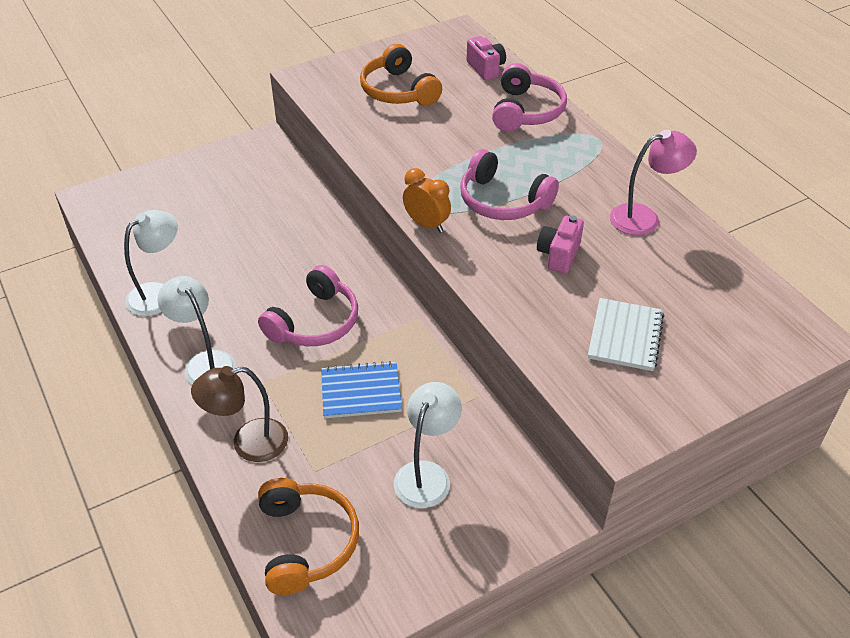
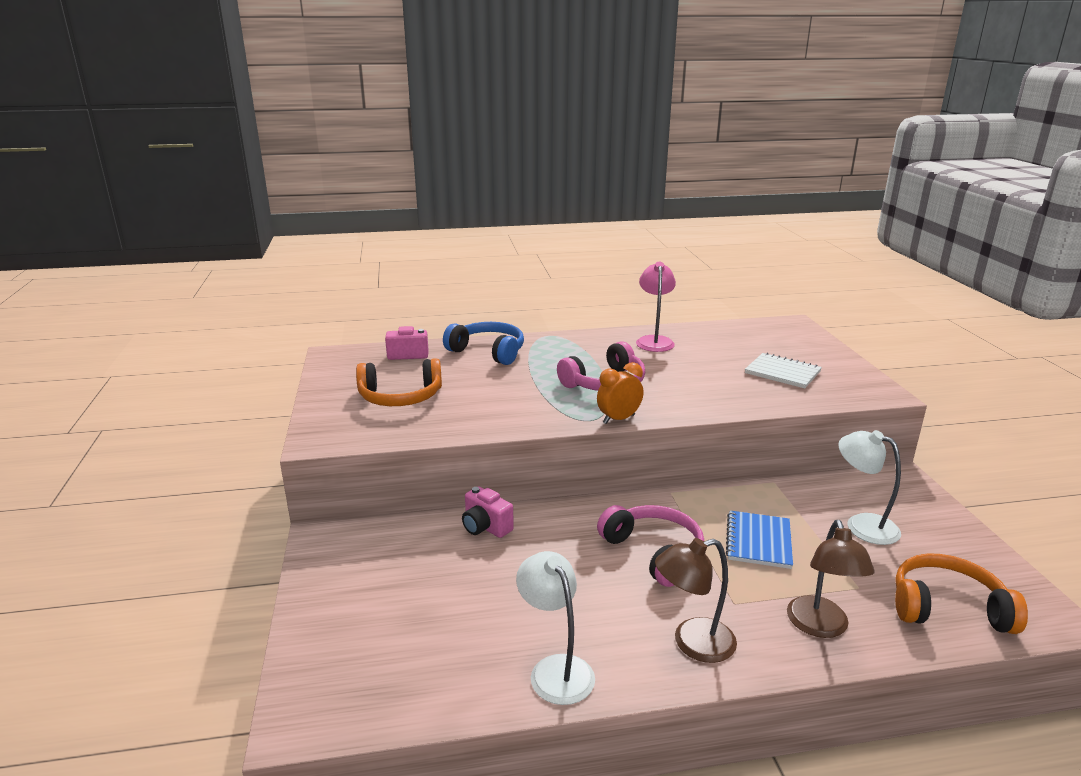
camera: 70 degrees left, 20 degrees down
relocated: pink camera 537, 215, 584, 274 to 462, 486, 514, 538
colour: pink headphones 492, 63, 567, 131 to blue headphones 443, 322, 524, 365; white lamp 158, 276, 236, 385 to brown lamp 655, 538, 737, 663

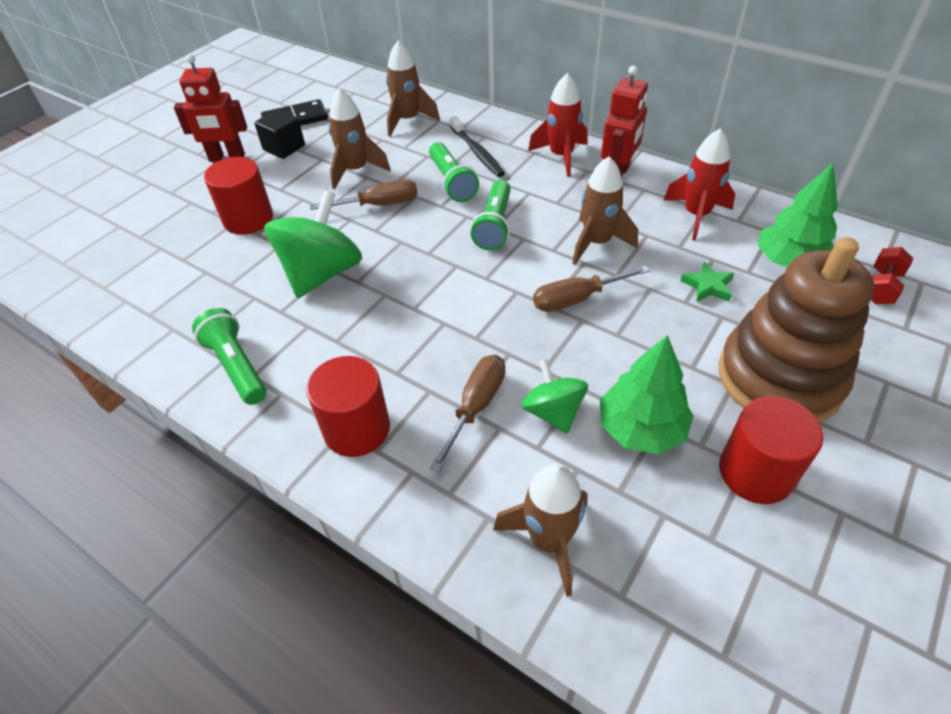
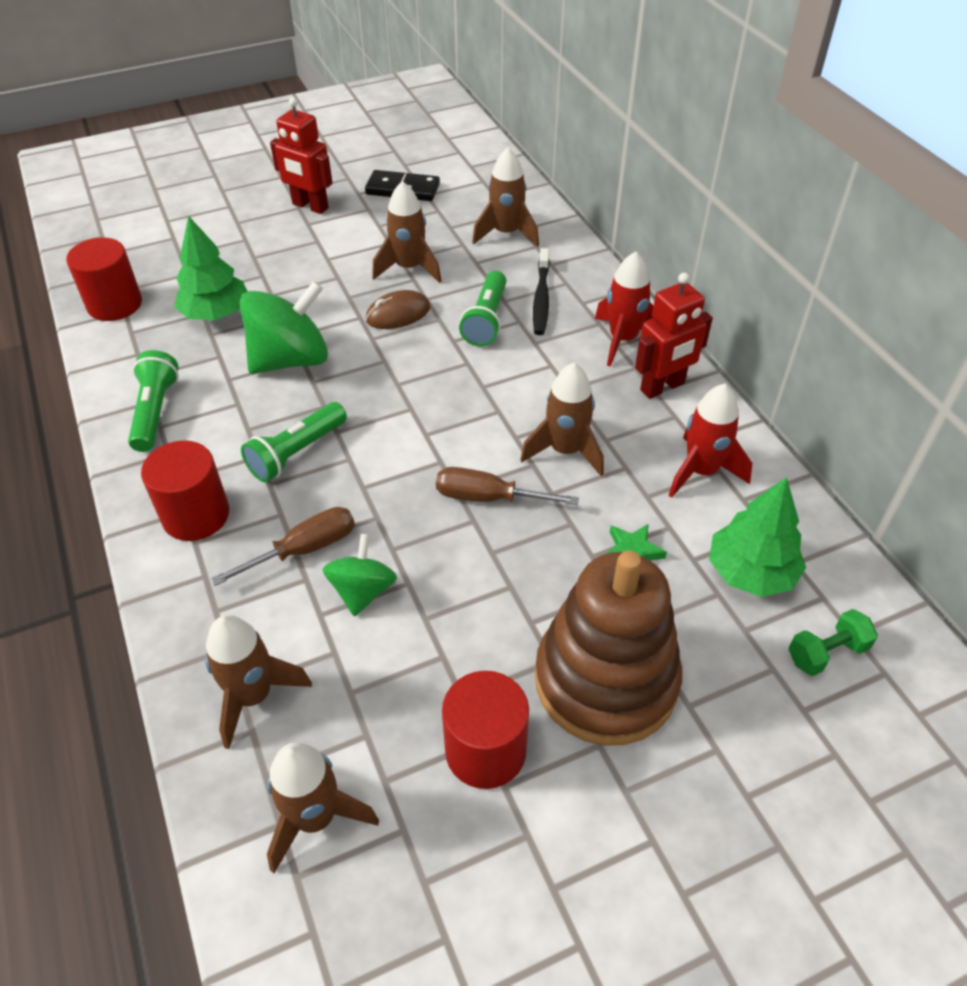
camera: 30 degrees right, 0 degrees up
missing: black cube 254, 109, 305, 159
appeared: brown rocket 267, 743, 379, 873
relocated: red cylinder 204, 157, 273, 235 to 66, 238, 142, 321; green tree 600, 335, 694, 454 to 174, 215, 248, 320; green flashlight 471, 180, 511, 250 to 241, 402, 347, 482
exchanged: brown screwdriver 310, 179, 418, 210 to brown mouse 365, 290, 430, 329
colour: red dumbbell 871, 247, 913, 304 to green dumbbell 788, 609, 878, 676

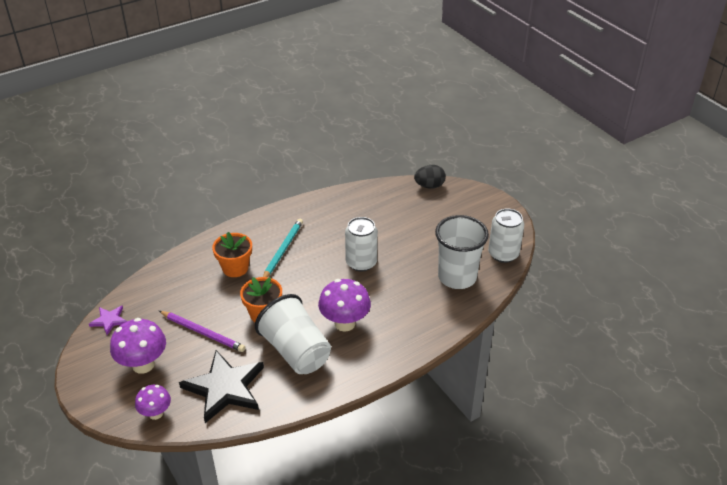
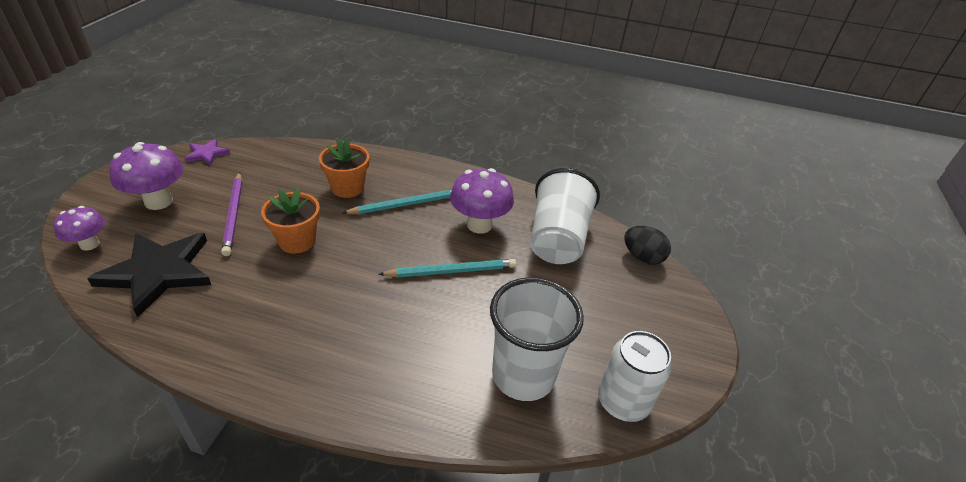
camera: 45 degrees right, 0 degrees up
relocated: purple mushroom 318, 279, 371, 332 to 450, 168, 514, 234; white cup 255, 294, 331, 374 to 530, 168, 600, 264
exchanged: white can 345, 217, 378, 272 to turquoise pencil 378, 259, 516, 278

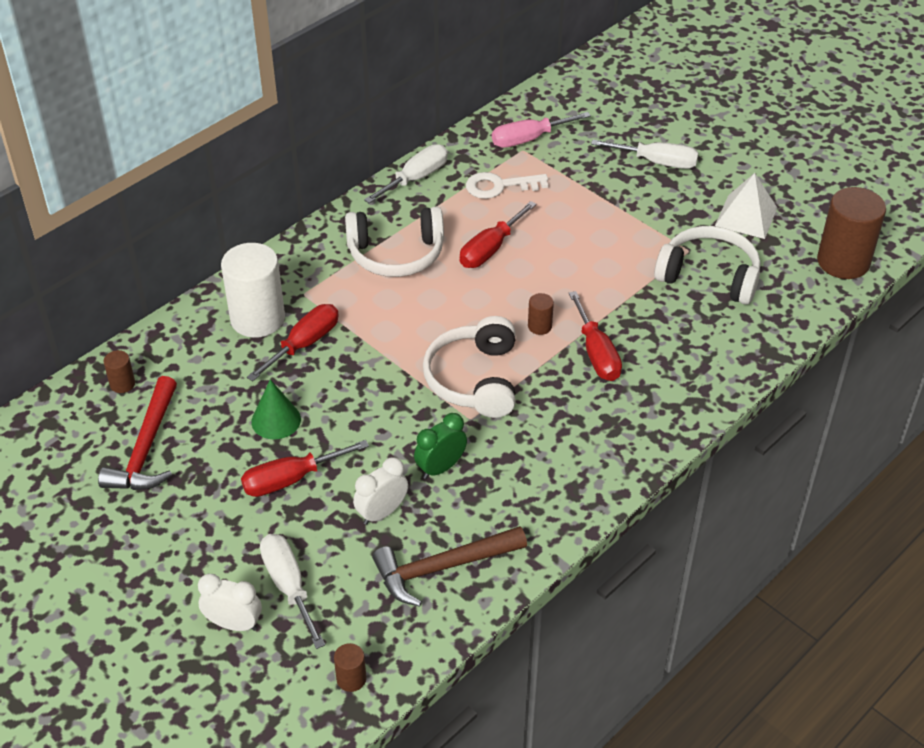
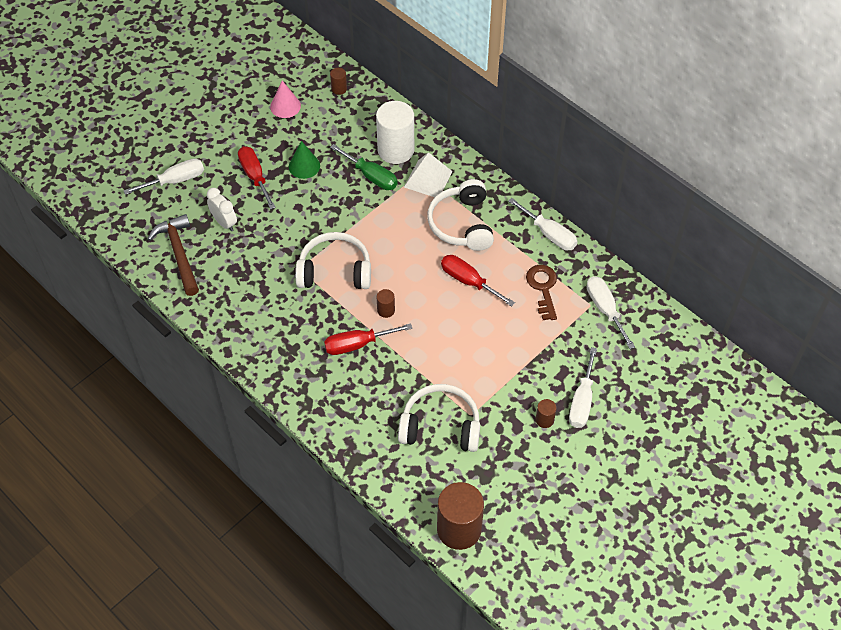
camera: 90 degrees right, 10 degrees up
missing: white clock 198, 574, 262, 631; green clock 414, 413, 467, 479
relocated: white pyramid 715, 173, 777, 239 to 404, 152, 453, 197; brown cylinder 334, 643, 366, 692 to 535, 399, 557, 428
exchanged: red hammer 98, 376, 177, 490 to pink cone 270, 81, 301, 118
colour: red screwdriver 247, 304, 338, 381 to green screwdriver 330, 144, 398, 190; white key 466, 172, 548, 199 to brown key 526, 265, 557, 320; pink screwdriver 492, 112, 591, 148 to white screwdriver 587, 276, 635, 349
spun: white headphones 654, 226, 760, 305 = 398, 384, 480, 452 105 degrees counterclockwise

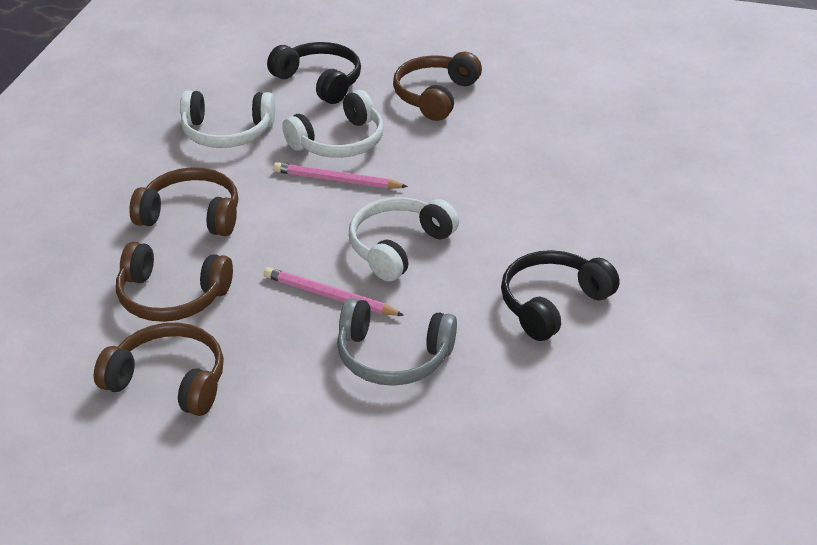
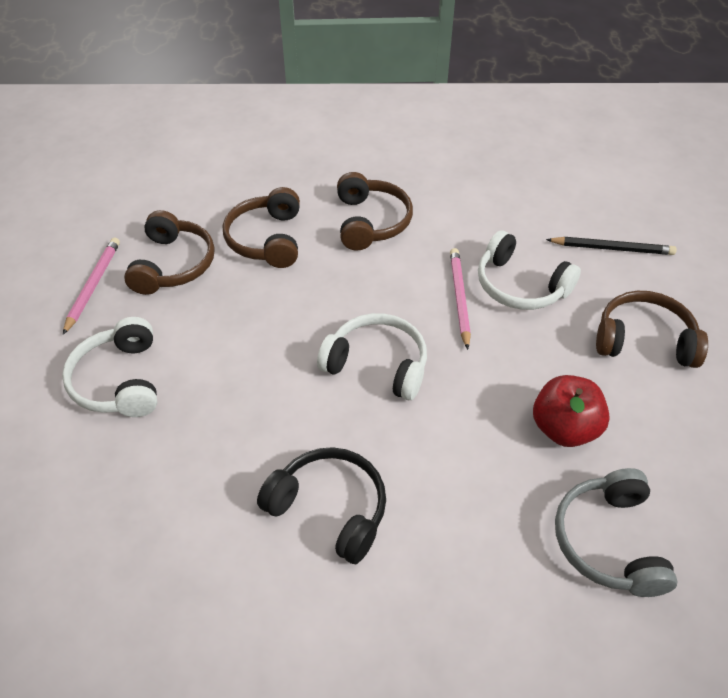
camera: 75 degrees right, 10 degrees up
appeared: red apple 533, 375, 610, 447
relocated: white headphones 180, 91, 275, 148 to 62, 317, 157, 417; pink pencil 264, 267, 404, 316 to 63, 238, 120, 335; grey headphones 337, 298, 457, 386 to 555, 468, 678, 597
exchanged: black headphones 267, 42, 361, 104 to black pencil 546, 237, 677, 255

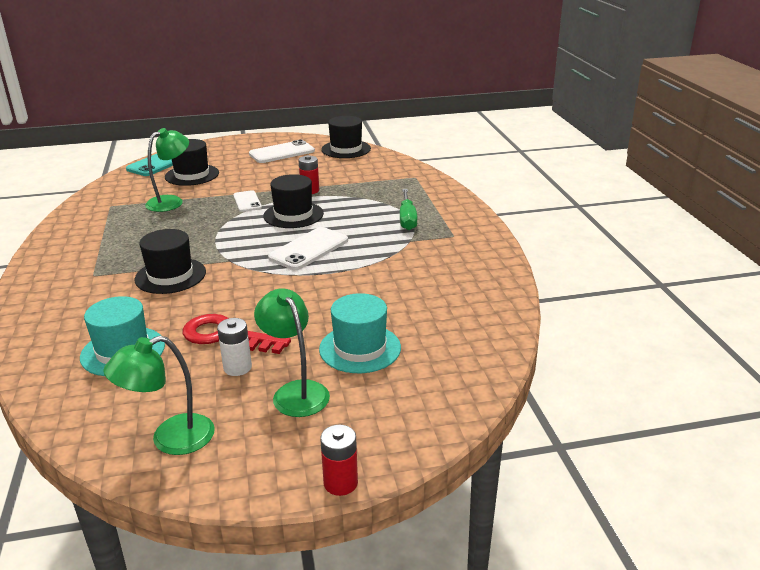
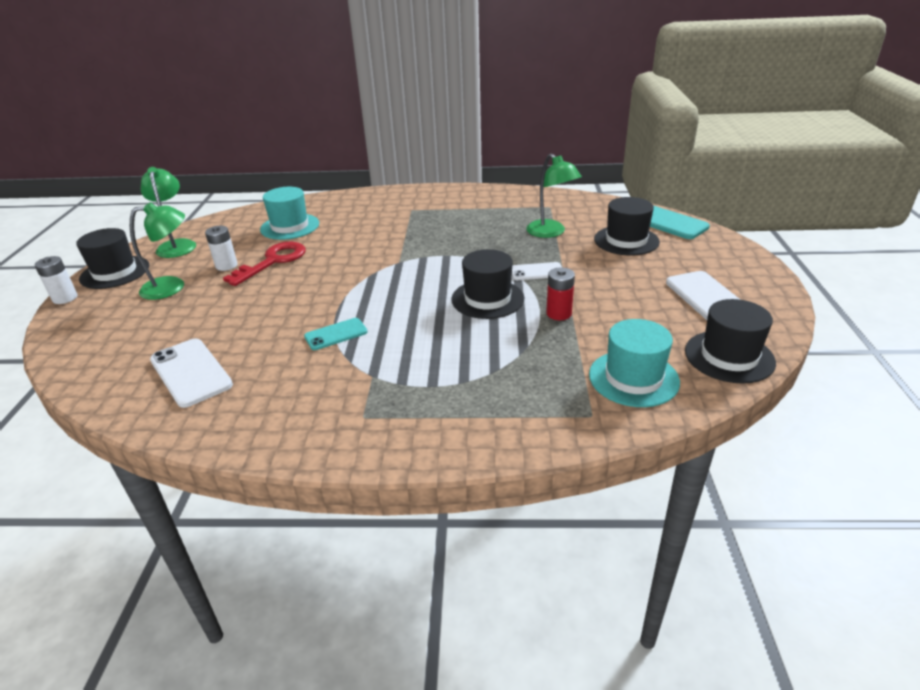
camera: 105 degrees right, 5 degrees up
missing: green screwdriver 400, 189, 417, 230
appeared: turquoise phone 304, 318, 367, 350
relocated: black hat 134, 229, 206, 294 to 76, 228, 149, 289; white phone 268, 227, 348, 270 to 150, 338, 233, 408; turquoise hat 319, 293, 401, 373 to 589, 319, 680, 407
colour: red battery 320, 425, 358, 496 to white battery 35, 256, 78, 304

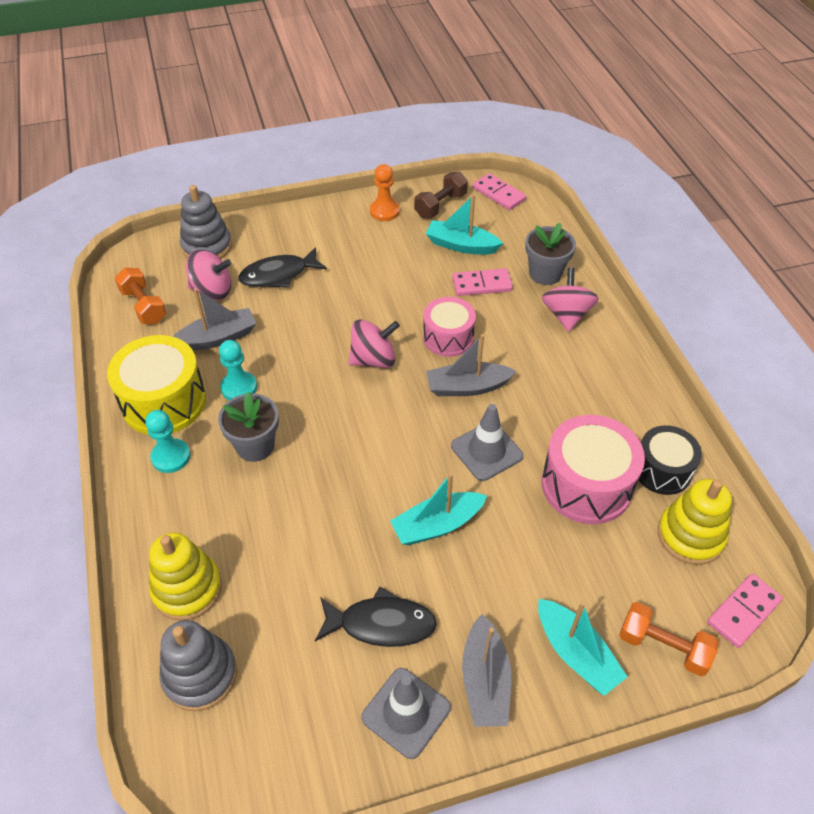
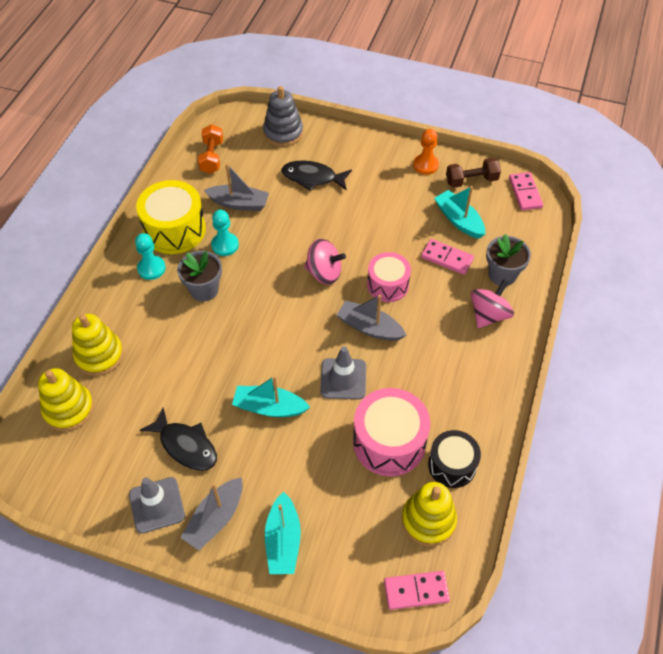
camera: 35 degrees right, 5 degrees up
missing: pink spinning top 186, 249, 231, 300; orange dumbbell 619, 602, 719, 676
colour: grey stacking toy 160, 620, 237, 711 to yellow stacking toy 38, 368, 94, 431

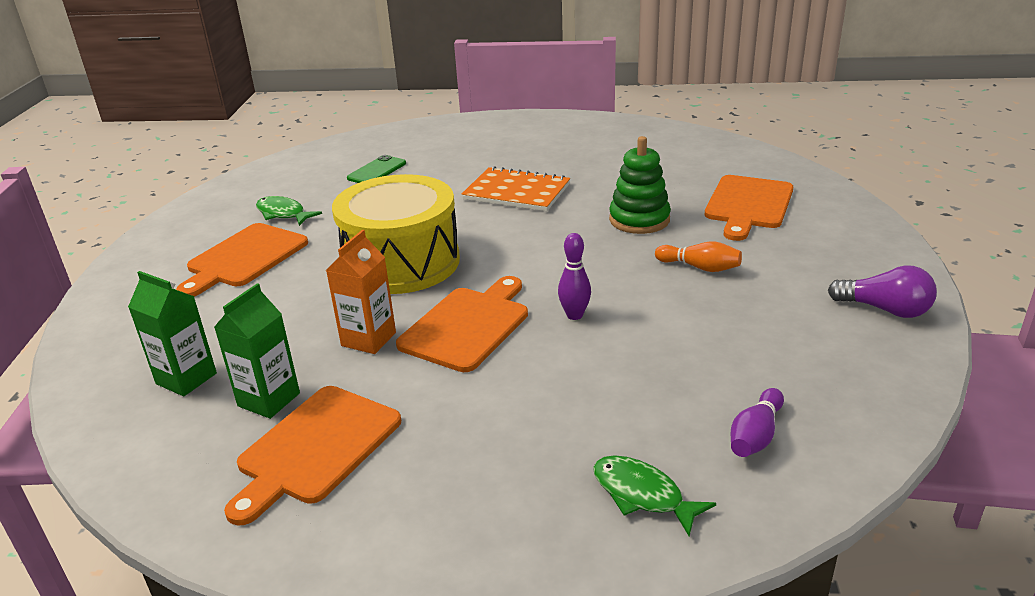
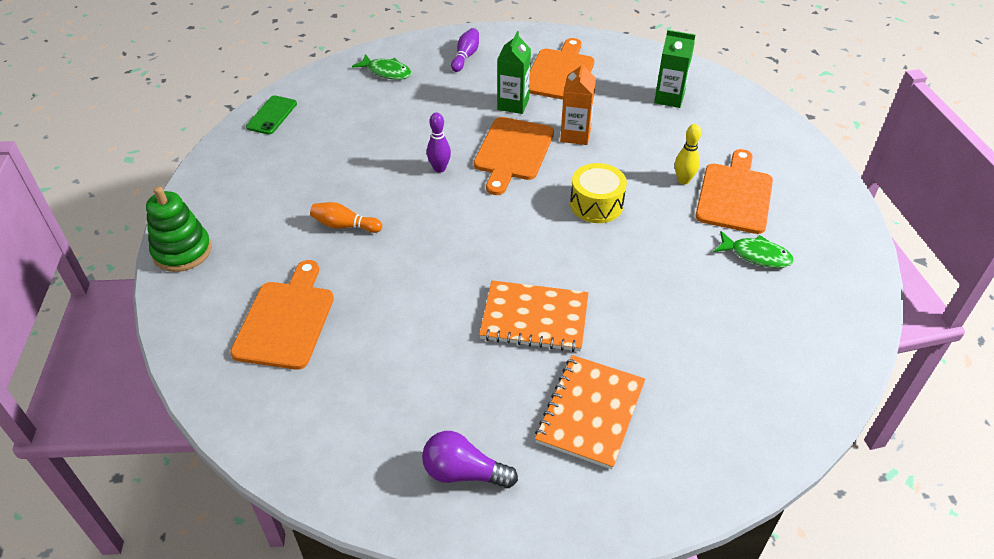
camera: 165 degrees right, 15 degrees up
appeared: orange notebook 535, 355, 645, 469; yellow bowling pin 675, 124, 701, 184
relocated: green stacking toy 609, 136, 671, 234 to 146, 186, 212, 272; green phone 347, 155, 406, 183 to 246, 95, 297, 135; purple light bulb 828, 265, 937, 318 to 422, 431, 518, 488; purple bowling pin 731, 388, 784, 457 to 451, 28, 479, 72; green carton 214, 283, 300, 419 to 497, 31, 531, 114
size: yellow drum 332, 174, 460, 294 = 570, 163, 627, 223 x0.54

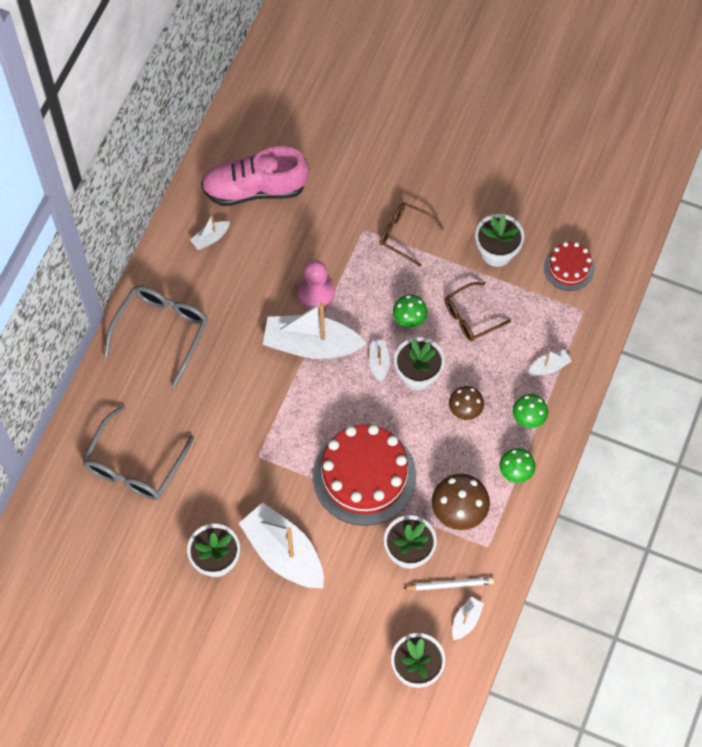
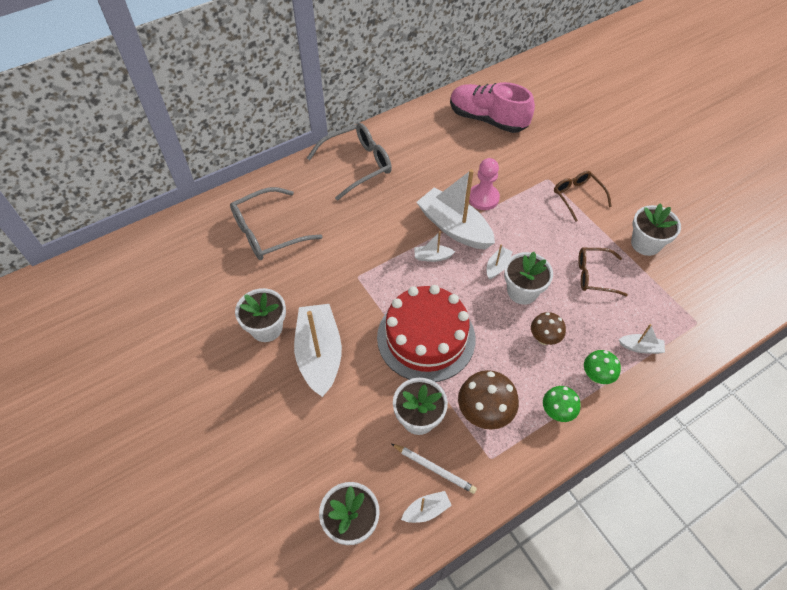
camera: 35 degrees right, 10 degrees down
missing: green mushroom 393, 294, 427, 327; red cake 544, 242, 595, 291
relocated: white boat 190, 215, 230, 250 to 414, 231, 455, 262

